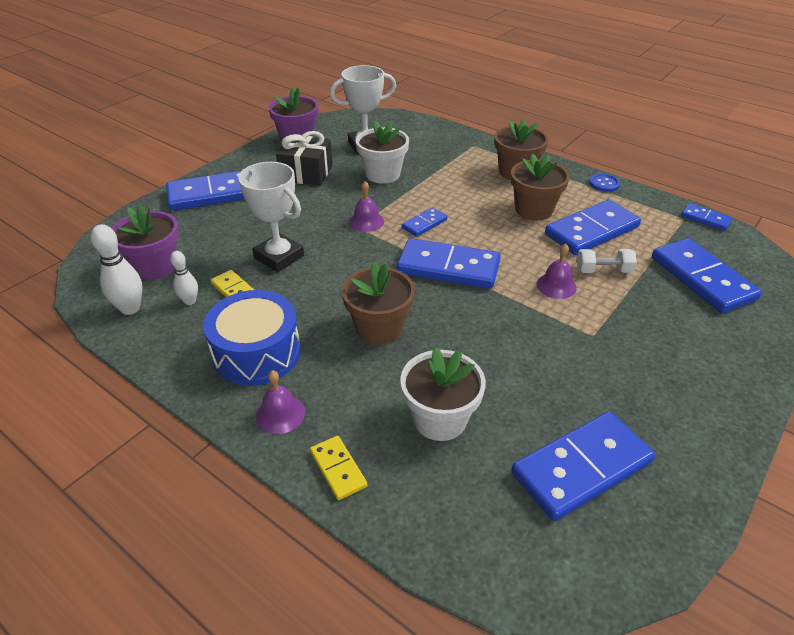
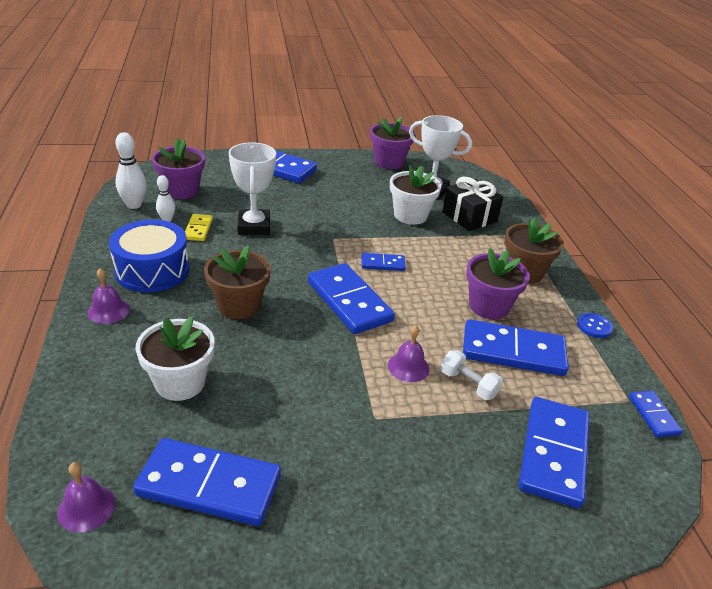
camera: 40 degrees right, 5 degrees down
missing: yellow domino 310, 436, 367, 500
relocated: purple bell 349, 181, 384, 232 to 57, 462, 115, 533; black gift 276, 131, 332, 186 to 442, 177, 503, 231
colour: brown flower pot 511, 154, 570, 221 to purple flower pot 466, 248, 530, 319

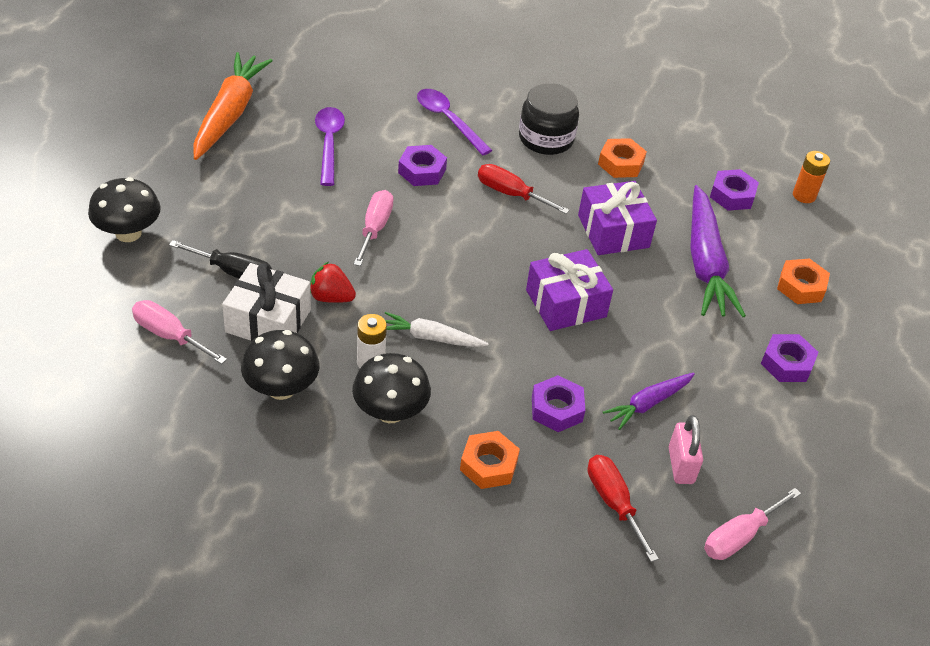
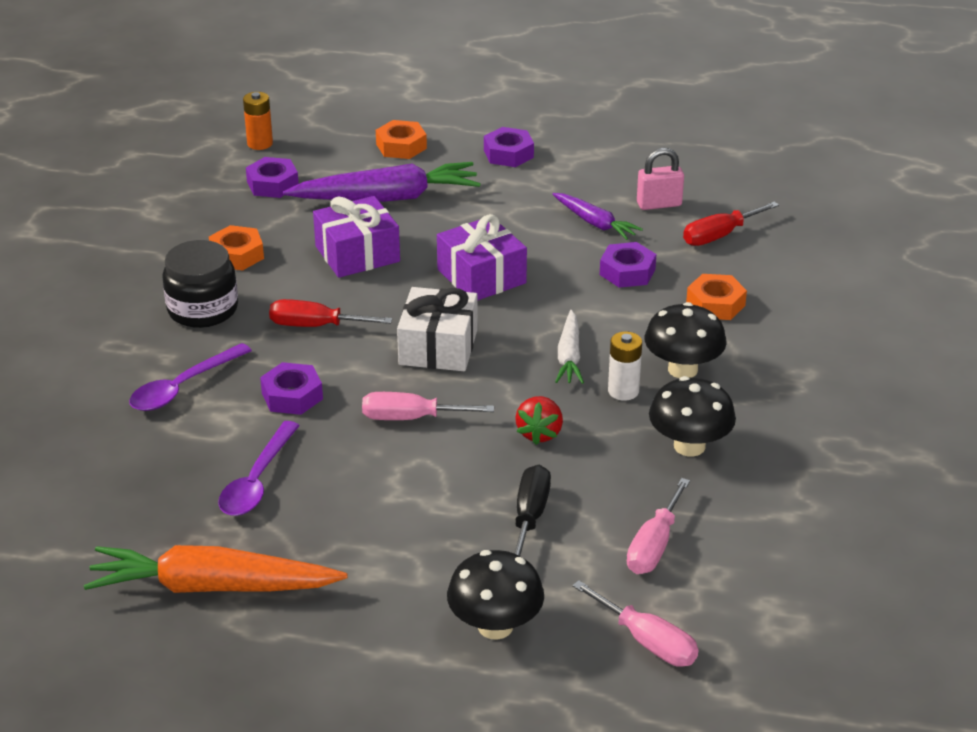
camera: 95 degrees left, 10 degrees down
relocated: white gift 222, 263, 311, 341 to 397, 287, 478, 371; pink screwdriver 704, 488, 801, 560 to 572, 580, 698, 667
spun: purple spoon 315, 107, 345, 186 = 218, 421, 300, 516 60 degrees counterclockwise; red screwdriver 478, 164, 570, 214 = 269, 299, 392, 327 75 degrees clockwise

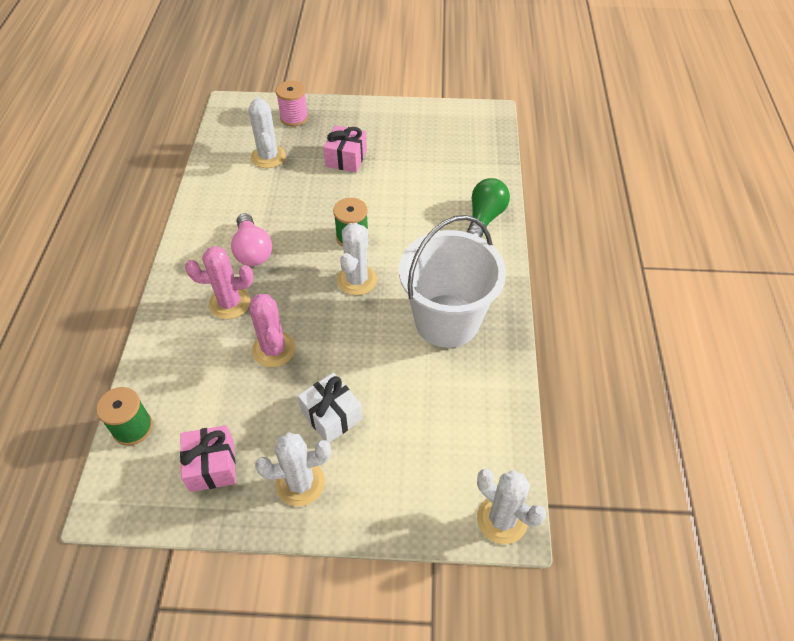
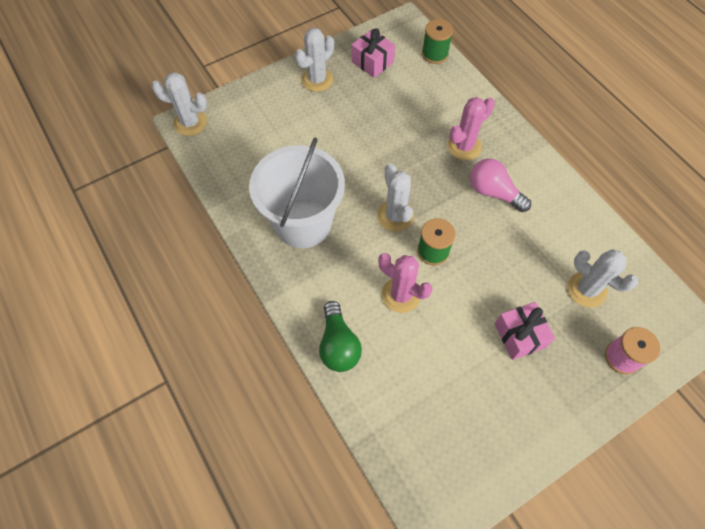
camera: 145 degrees right, 10 degrees up
missing: white gift 298, 372, 362, 443
relocated: pink cactus 249, 294, 295, 367 to 378, 253, 432, 313

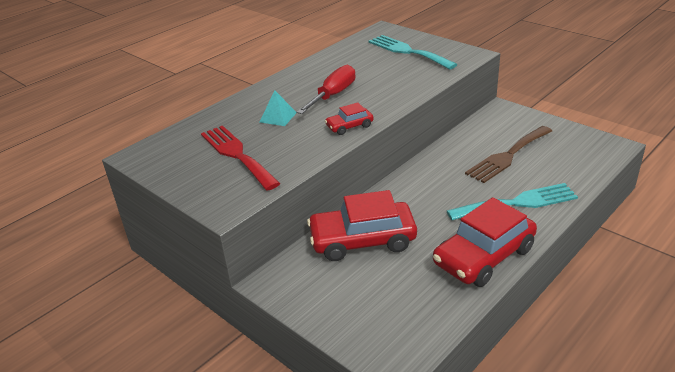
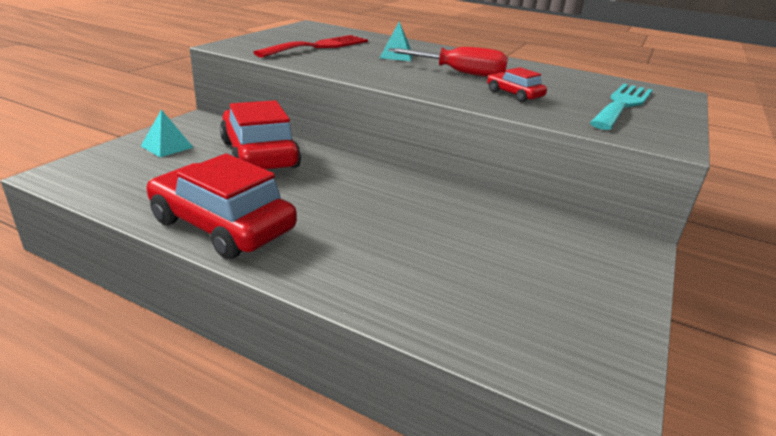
camera: 70 degrees right, 5 degrees down
missing: turquoise fork 447, 183, 578, 220; brown fork 465, 126, 552, 183
appeared: turquoise pyramid 141, 109, 194, 157
relocated: red car 325, 102, 373, 135 to 487, 67, 547, 102

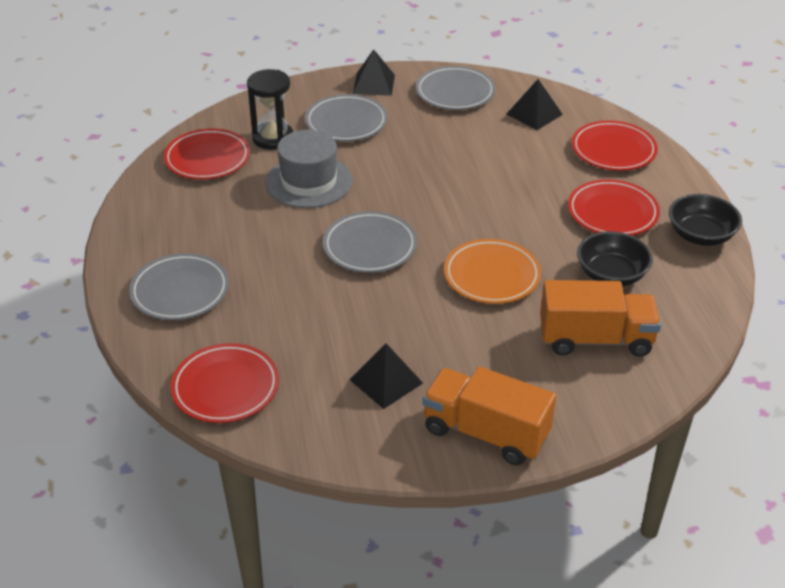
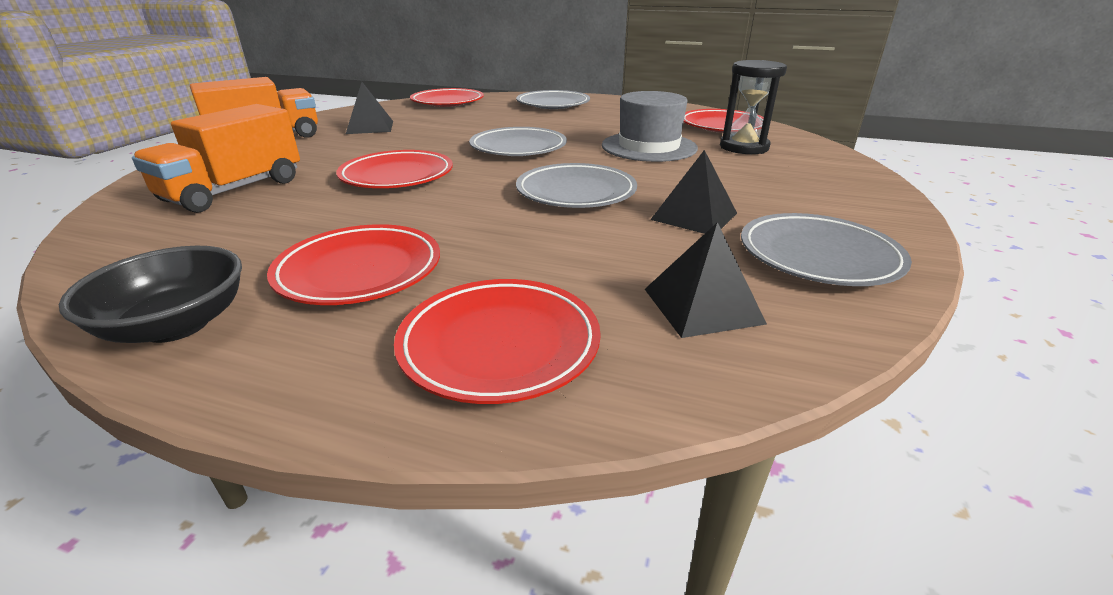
camera: 120 degrees right, 10 degrees down
missing: black bowl 577, 231, 653, 286
relocated: grey plate 305, 94, 387, 141 to 516, 163, 637, 208; black pyramid 353, 49, 395, 96 to 650, 150, 737, 234
colour: orange plate 444, 239, 541, 304 to red plate 336, 150, 453, 188

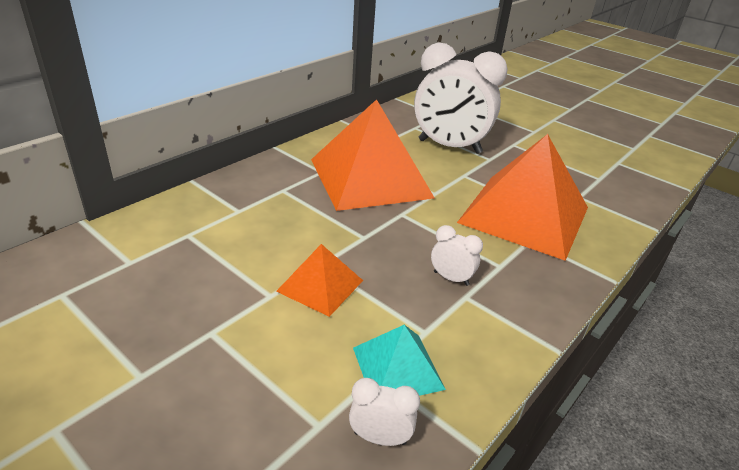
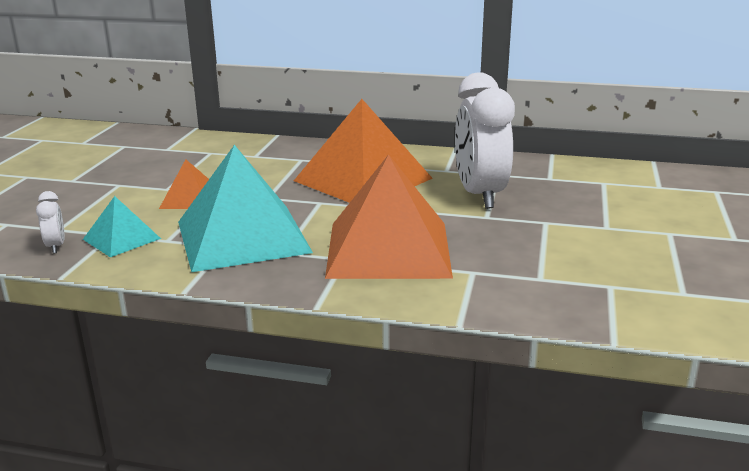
camera: 65 degrees right, 10 degrees down
exchanged: white clock 431, 225, 483, 286 to turquoise pyramid 178, 145, 313, 272

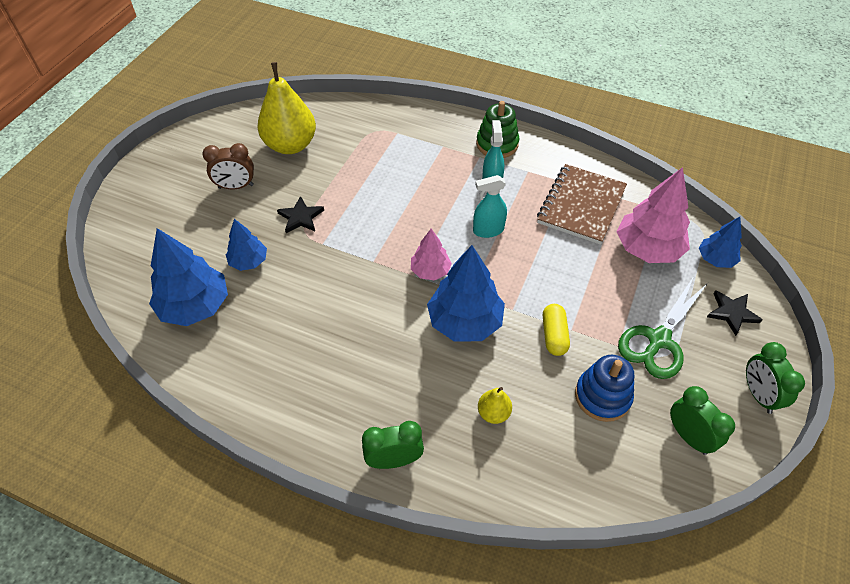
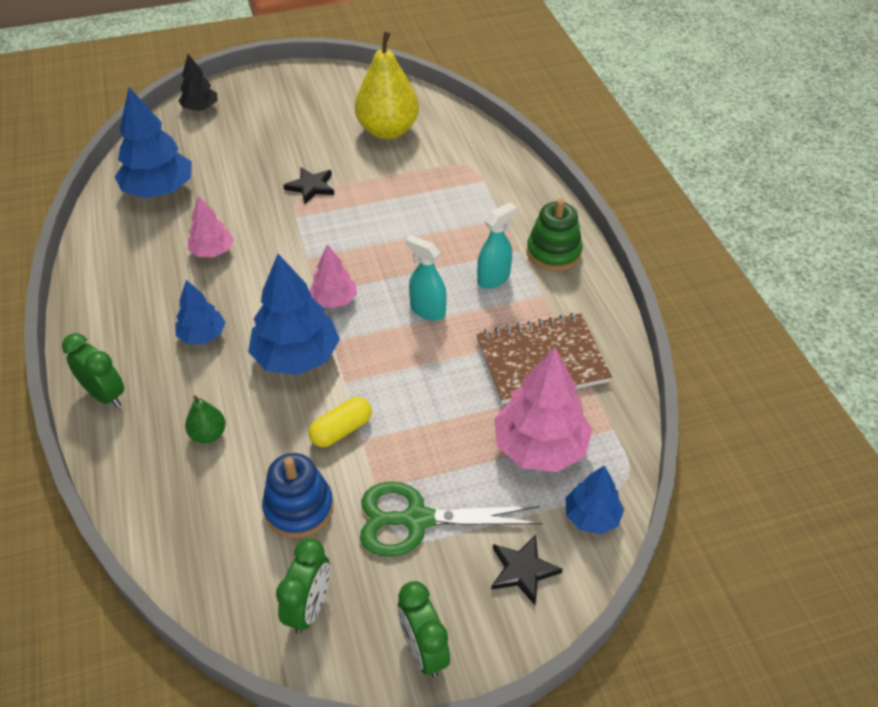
camera: 50 degrees right, 5 degrees down
missing: brown clock 202, 143, 254, 189
appeared: black tree 178, 54, 218, 111; pink tree 188, 195, 234, 257
relocated: blue tree 226, 219, 267, 271 to 175, 280, 226, 344
colour: yellow pear 478, 387, 512, 424 to green pear 185, 396, 226, 443
spun: green clock 746, 342, 805, 414 = 398, 581, 450, 678 60 degrees counterclockwise

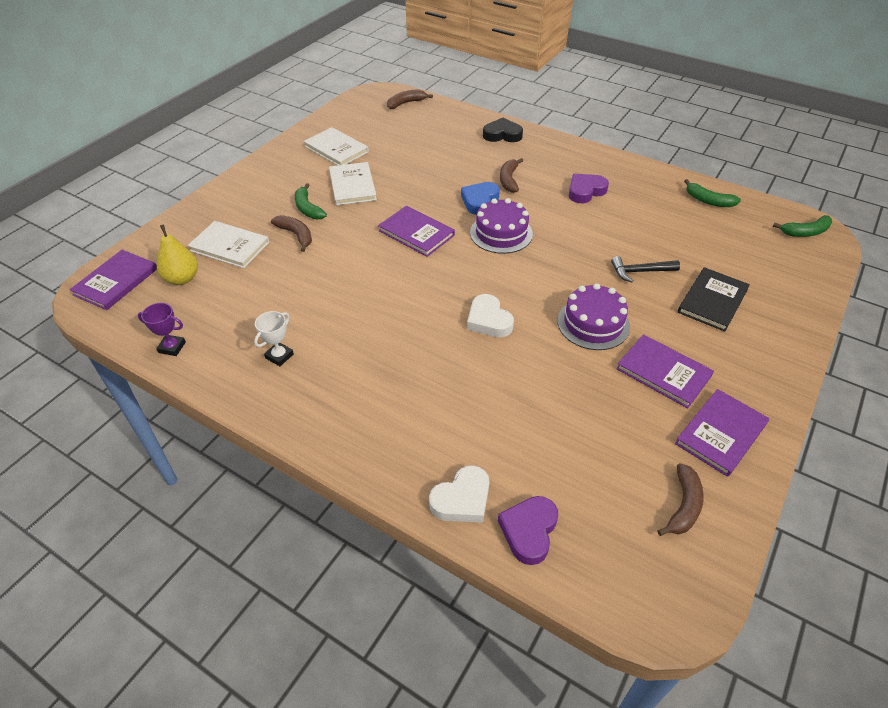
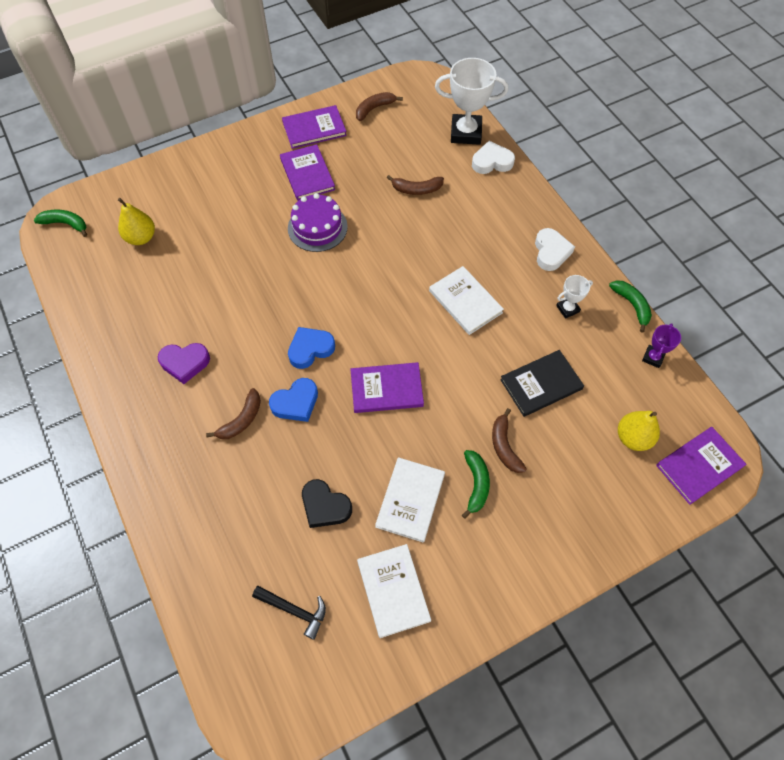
camera: 150 degrees left, 15 degrees up
appeared: yellow pear 118, 198, 155, 245
relocated: black hammer 611, 256, 680, 283 to 252, 586, 326, 640; black heart 483, 118, 523, 142 to 302, 479, 352, 528; brown banana 387, 89, 433, 109 to 387, 175, 444, 195; white book 188, 221, 269, 268 to 429, 266, 504, 335; black book 678, 267, 750, 332 to 500, 350, 584, 417; white heart 467, 294, 514, 337 to 535, 228, 575, 271; green banana 684, 179, 741, 207 to 609, 280, 652, 333
exchanged: purple cake 470, 198, 533, 254 to blue heart 288, 327, 335, 369; purple heart 498, 496, 558, 565 to white trophy 435, 58, 508, 145
spun: purple book 378, 206, 455, 257 = 350, 362, 424, 413 75 degrees counterclockwise; purple trophy 138, 303, 186, 356 = 642, 323, 681, 368 75 degrees clockwise

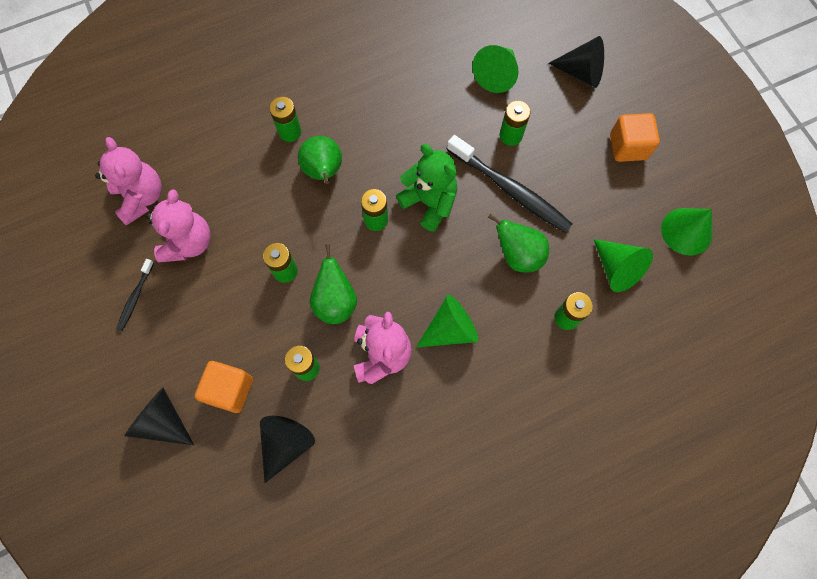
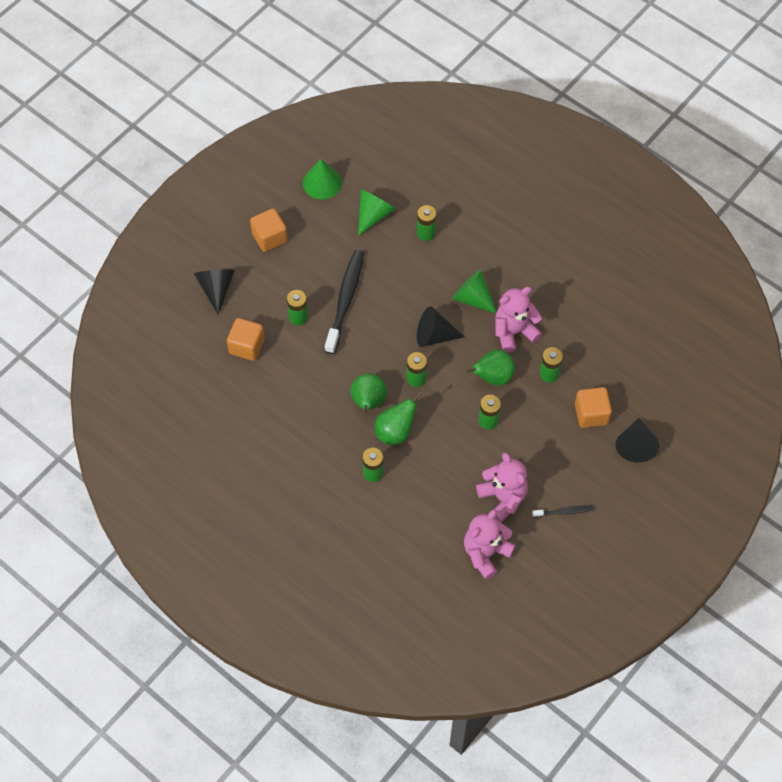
camera: 115 degrees left, 10 degrees down
missing: green teddy bear 396, 144, 457, 232
relocated: green pear 488, 214, 549, 273 to 351, 374, 387, 414; black cone 260, 416, 315, 483 to 417, 306, 464, 347
exchanged: green cone 472, 45, 519, 93 to orange cube 227, 318, 265, 361
spun: pink teddy bear 146, 189, 211, 262 = 476, 452, 528, 523 75 degrees clockwise

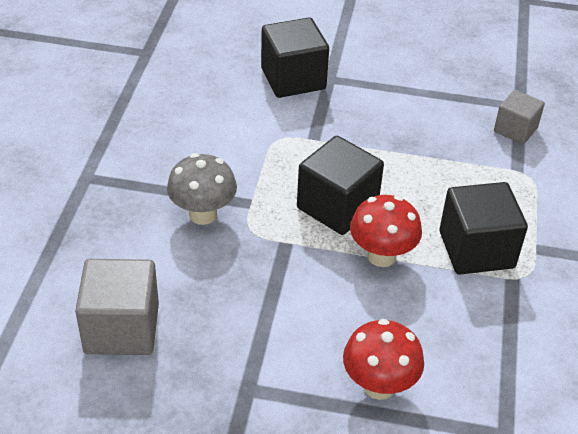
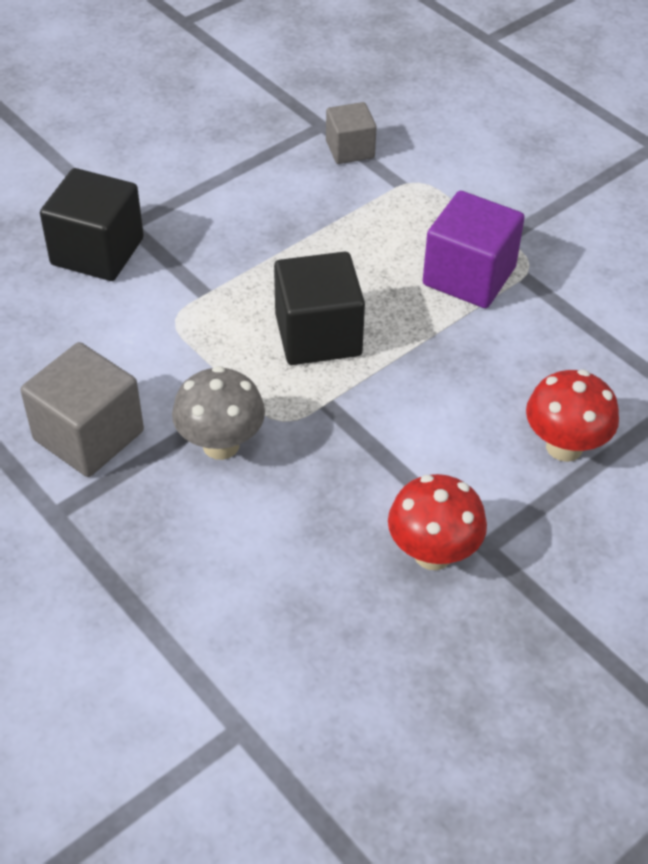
camera: 50 degrees left, 5 degrees up
relocated: grey cube 75, 259, 159, 355 to 20, 342, 144, 477; red mushroom 350, 195, 422, 267 to 388, 474, 487, 570
colour: black cube 439, 182, 528, 275 to purple cube 423, 191, 525, 308

